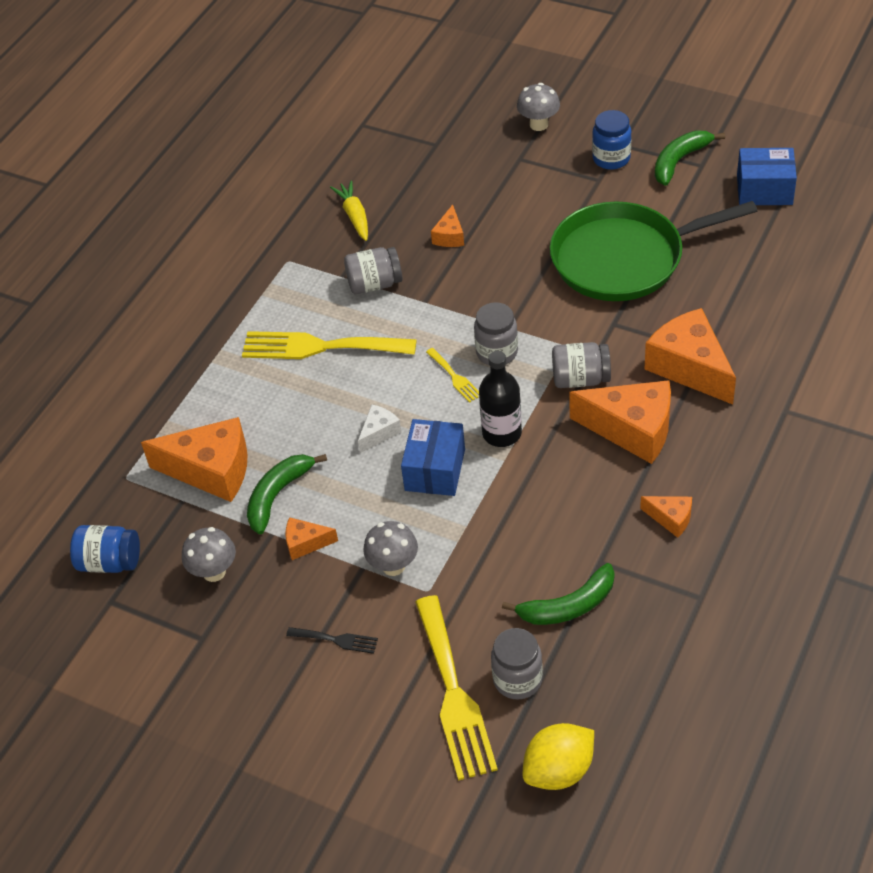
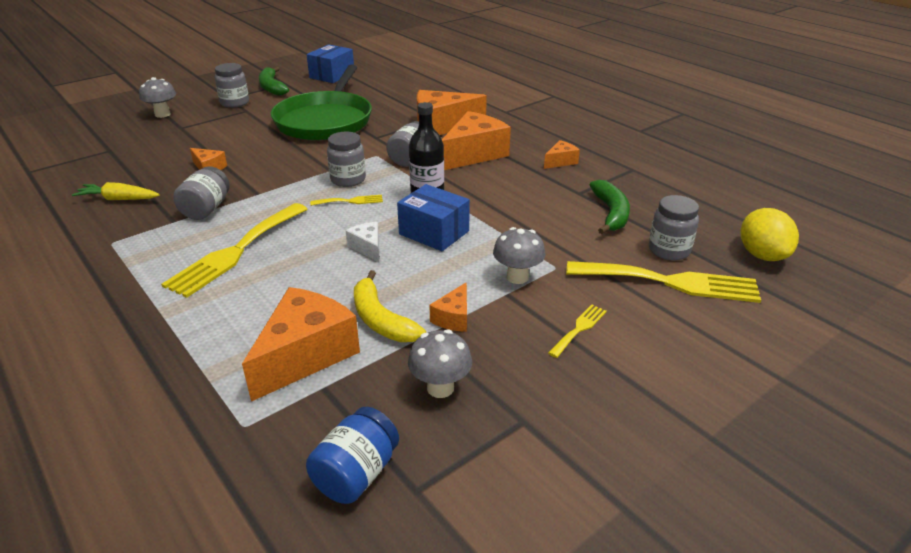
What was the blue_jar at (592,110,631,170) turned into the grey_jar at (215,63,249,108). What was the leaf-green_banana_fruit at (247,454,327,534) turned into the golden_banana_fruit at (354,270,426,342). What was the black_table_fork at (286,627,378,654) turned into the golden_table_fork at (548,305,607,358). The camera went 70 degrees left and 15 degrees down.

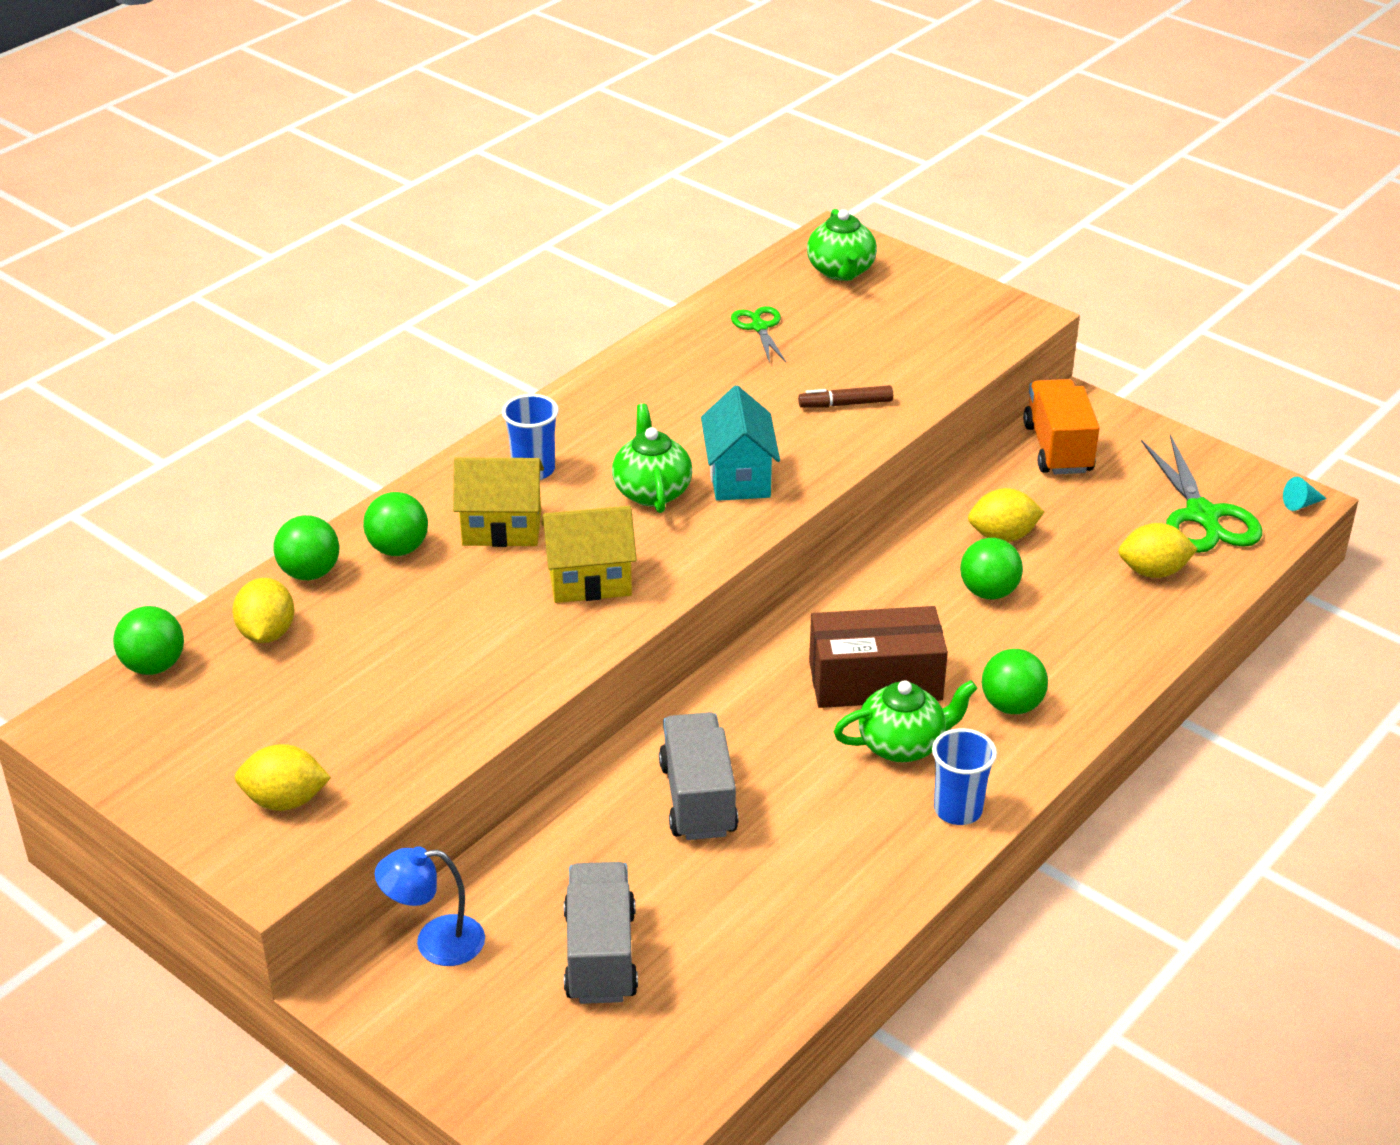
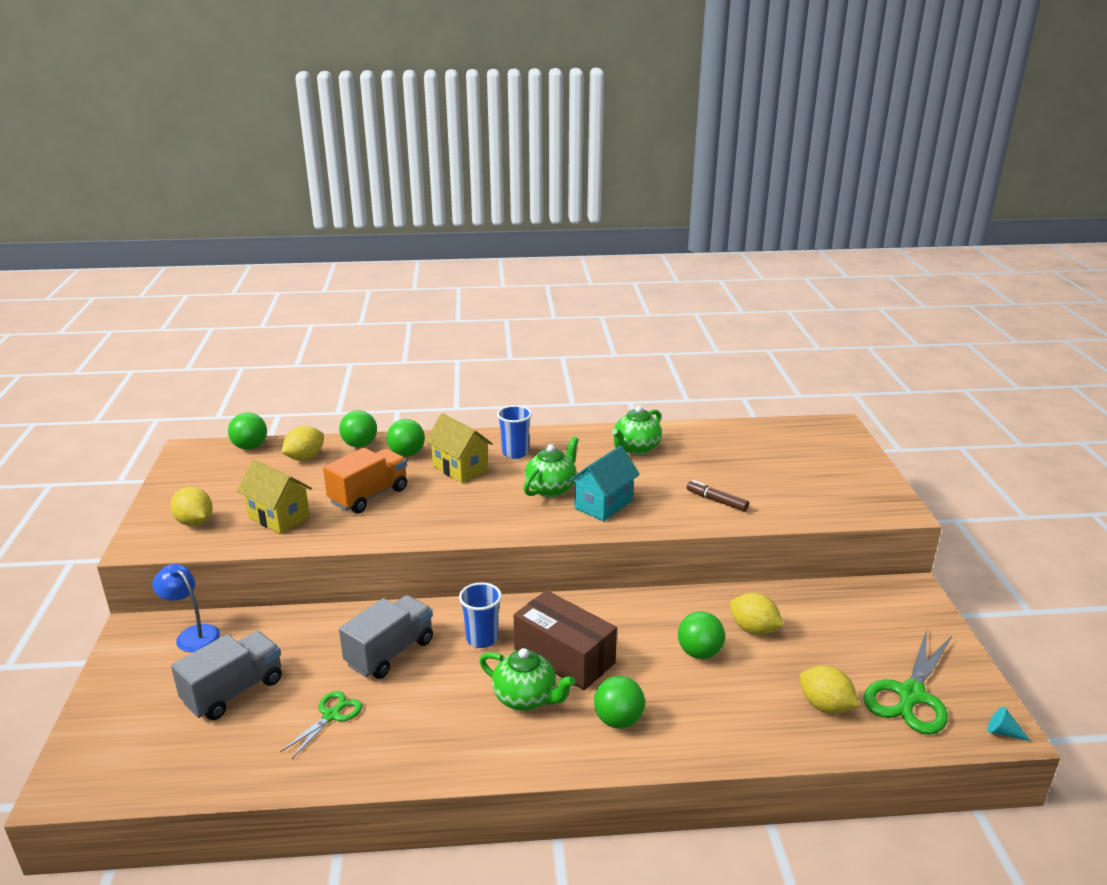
The leaf-green_teapot ended up elsewhere, having gone from (807,209,877,281) to (612,405,662,455). The leaf-green_scissors ended up elsewhere, having gone from (731,306,786,363) to (280,691,362,759). The orange_truck ended up elsewhere, having gone from (1023,379,1100,474) to (323,448,407,514). The golden_cottage ended up elsewhere, having gone from (541,506,637,603) to (237,460,312,534). The blue_cup ended up elsewhere, having gone from (932,728,997,825) to (459,582,502,648). The camera went 45 degrees right and 10 degrees down.

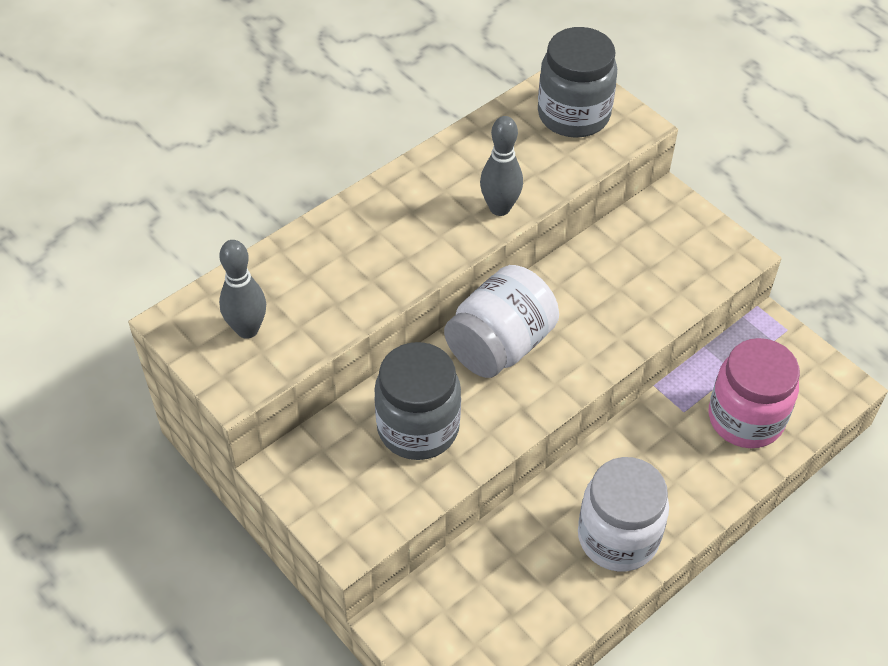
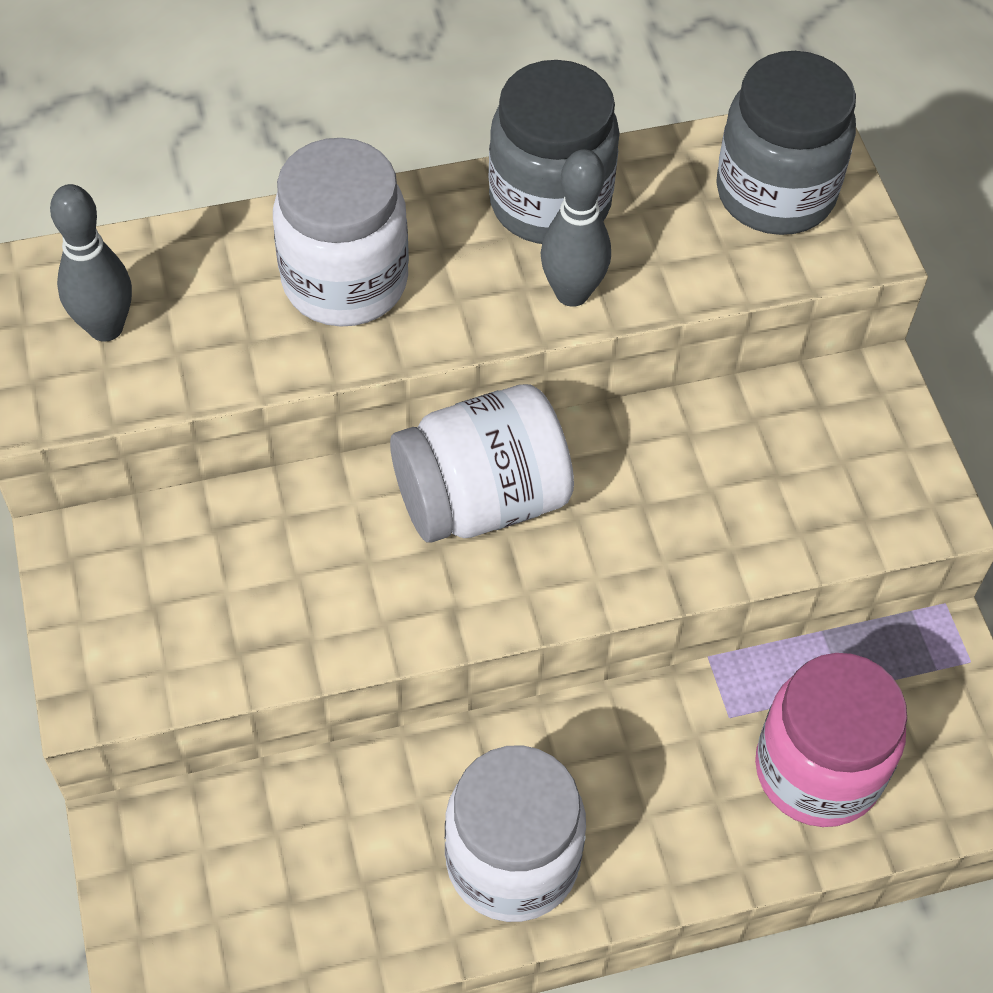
The grey_jar ended up elsewhere, having gone from (374,342,461,460) to (489,60,620,244). The second view gained the snow-white_jar at (273,138,409,327). The camera went 25 degrees right and 5 degrees up.

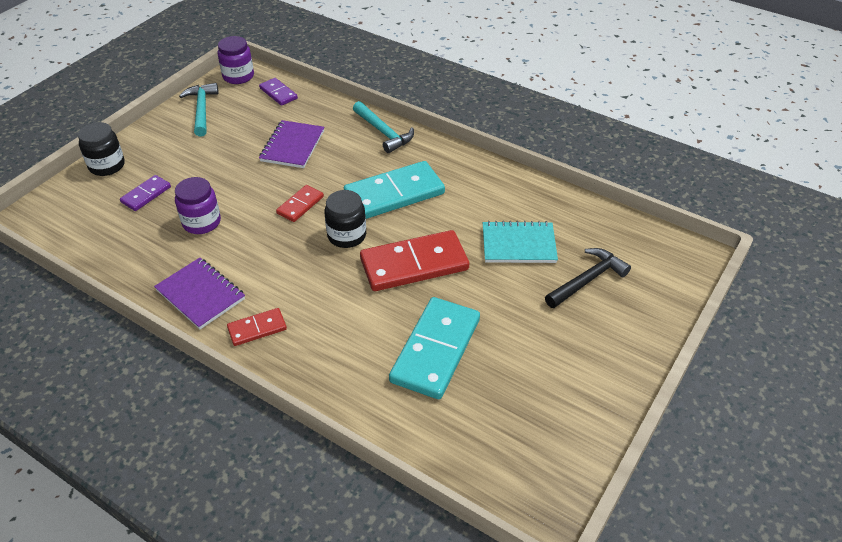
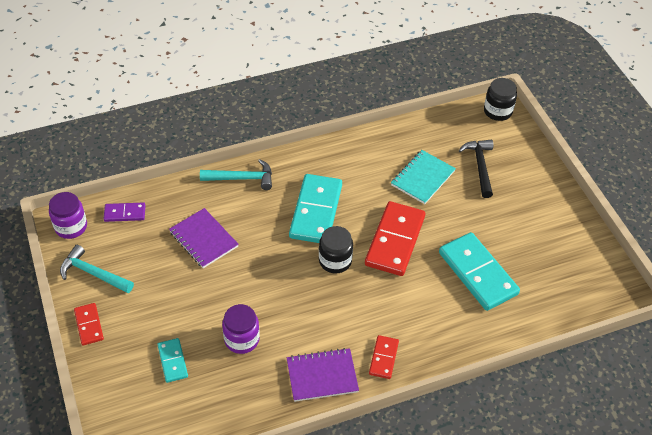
The black_jar ended up elsewhere, having gone from (78,122,125,176) to (484,78,517,121). What was the royal_purple_domino_piece at (120,175,171,211) turned into the turquoise_domino_piece at (157,338,188,383). The crimson_domino_piece ended up elsewhere, having gone from (276,185,324,222) to (74,303,104,346). The camera went 55 degrees left and 5 degrees up.

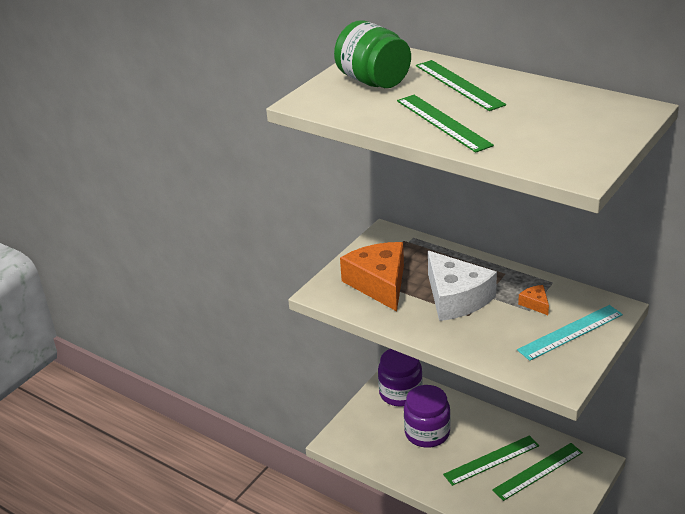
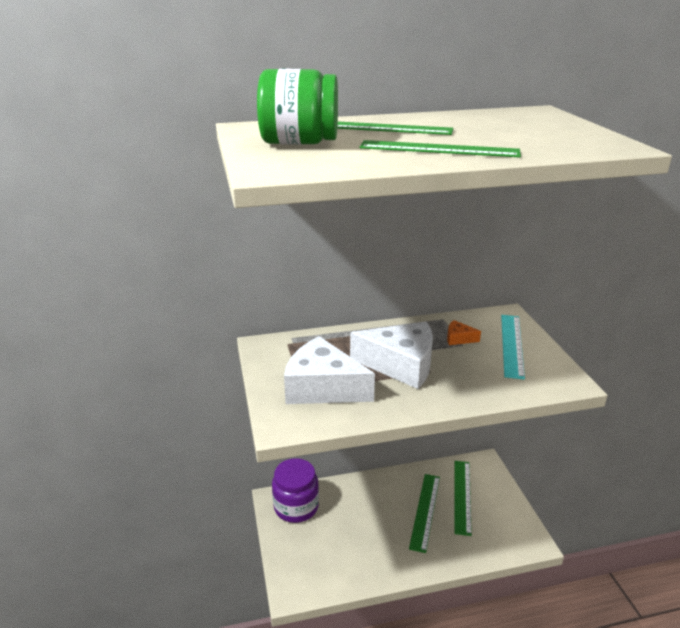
What was the orange_cheese_wedge at (340,242,404,311) turned into the snow-white_cheese_wedge at (284,336,375,404). The second view lost the royal_purple_jar at (404,385,450,448). The camera went 50 degrees left and 5 degrees down.

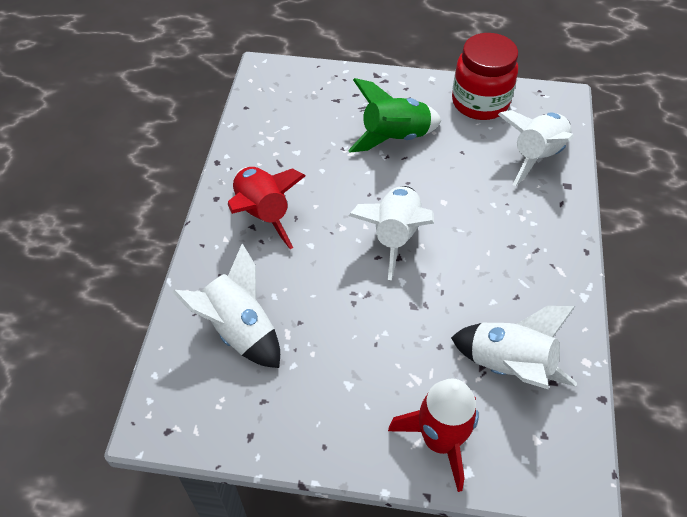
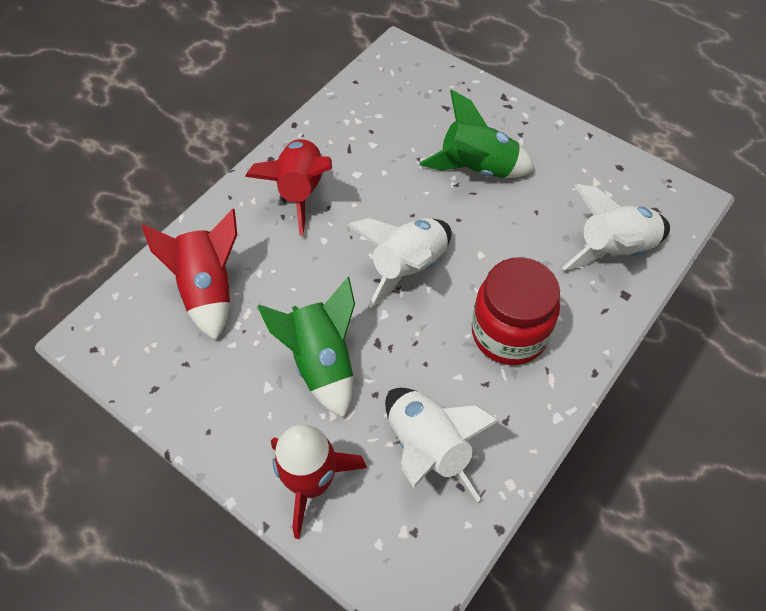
The crimson_jar ended up elsewhere, having gone from (452,33,518,120) to (472,257,560,365). What was the snow-white_rocket at (172,244,280,368) turned into the crimson_rocket at (142,209,237,341). The second view gained the leaf-green_rocket at (257,277,355,418). The camera went 30 degrees right and 5 degrees up.

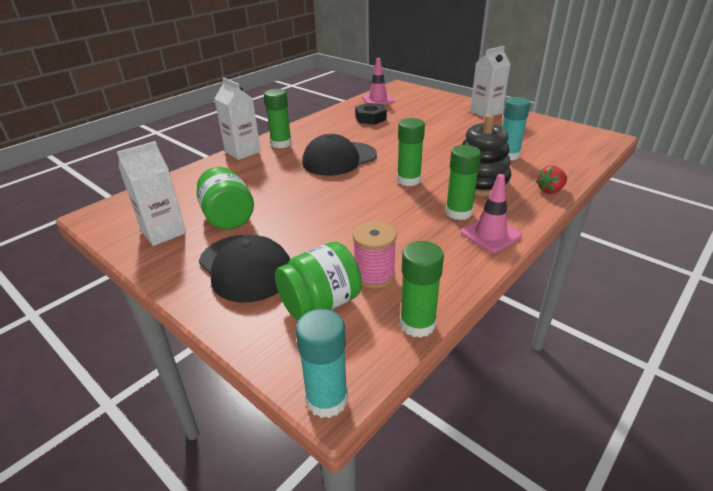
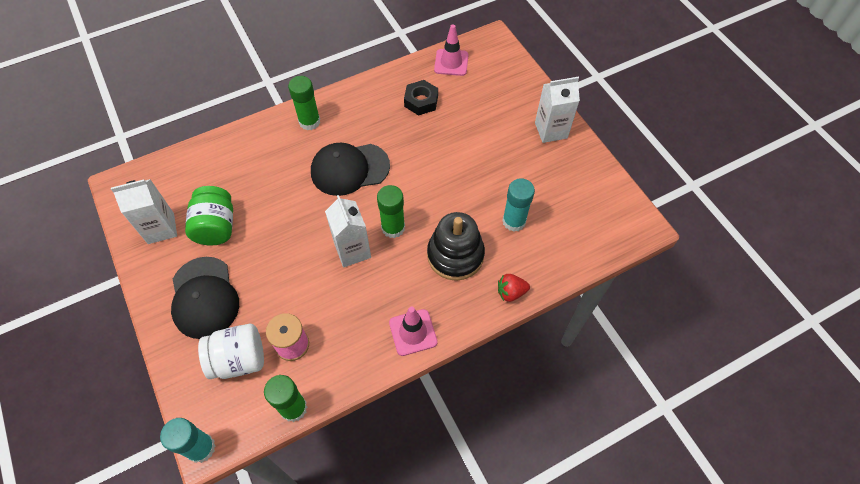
The snow-white_carton ended up elsewhere, having gone from (214,78,261,160) to (325,195,371,267). The second view lost the leaf-green_glue at (445,145,481,220). What was the leaf-green_jar at (275,242,362,320) turned into the snow-white_jar at (198,324,264,379). The camera went 20 degrees right and 25 degrees up.

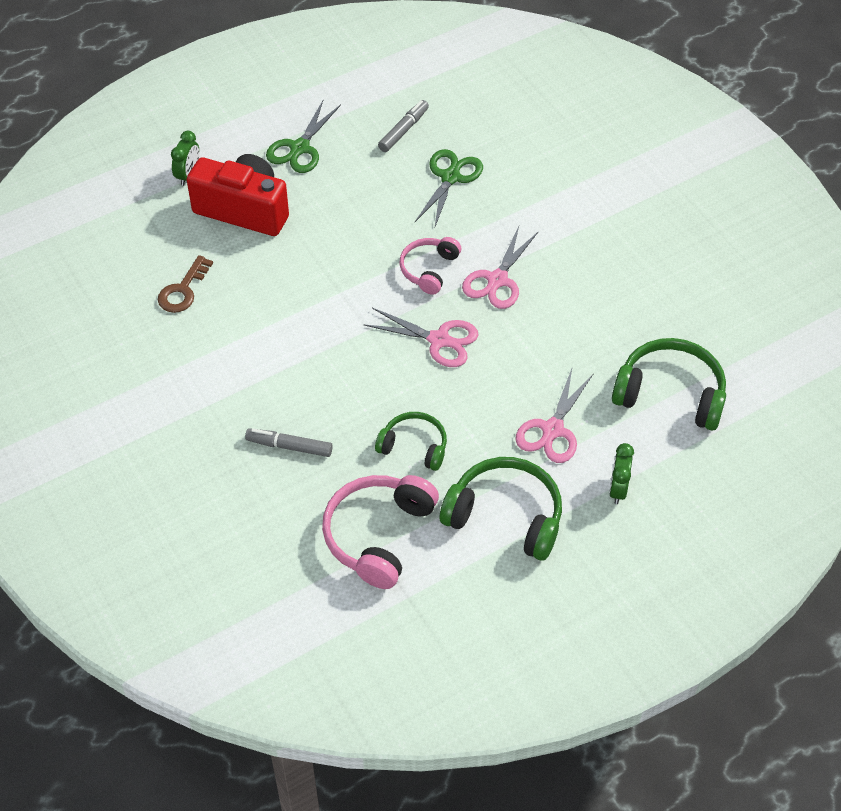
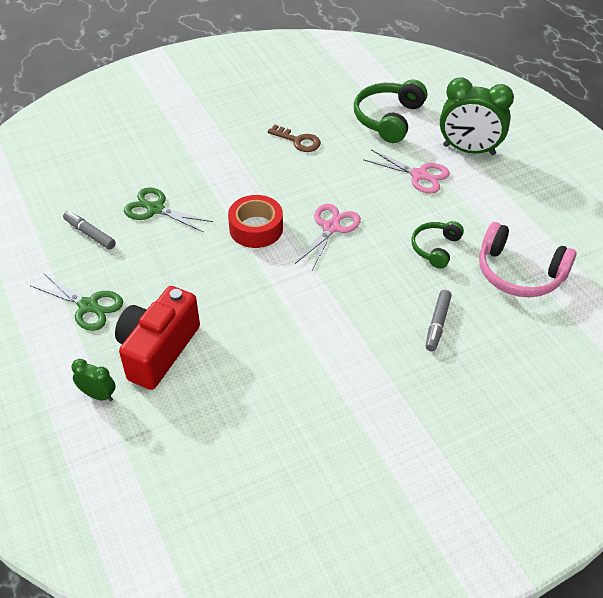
The second view lost the rosy_scissors at (462,226,539,309). Where the rosy_headset stood at (400,237,461,295), the crimson_tape came to stand at (228,195,283,248). The russet_door_key ended up elsewhere, having gone from (158,255,213,313) to (268,125,321,152). The size of the leaf-green_bedside_clock at (609,443,634,504) changed by a factor of 2.05. The second view lost the leaf-green_headset at (440,457,562,561). The camera went 85 degrees left and 5 degrees down.

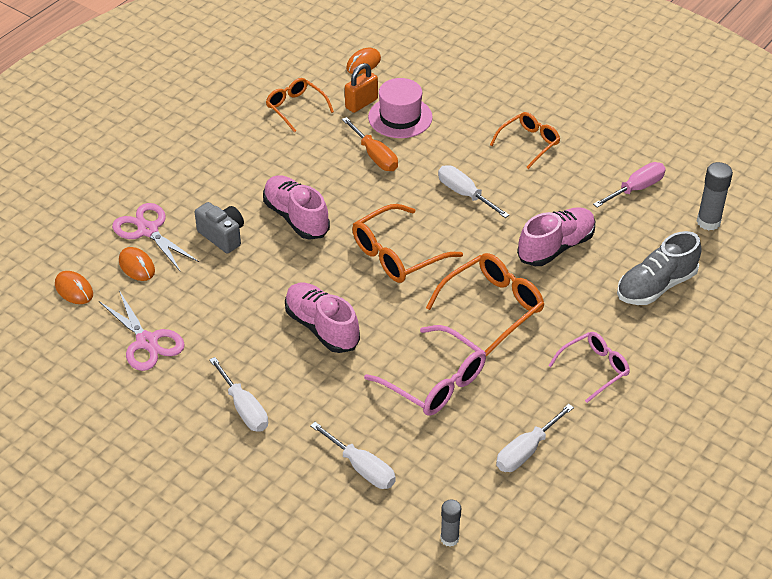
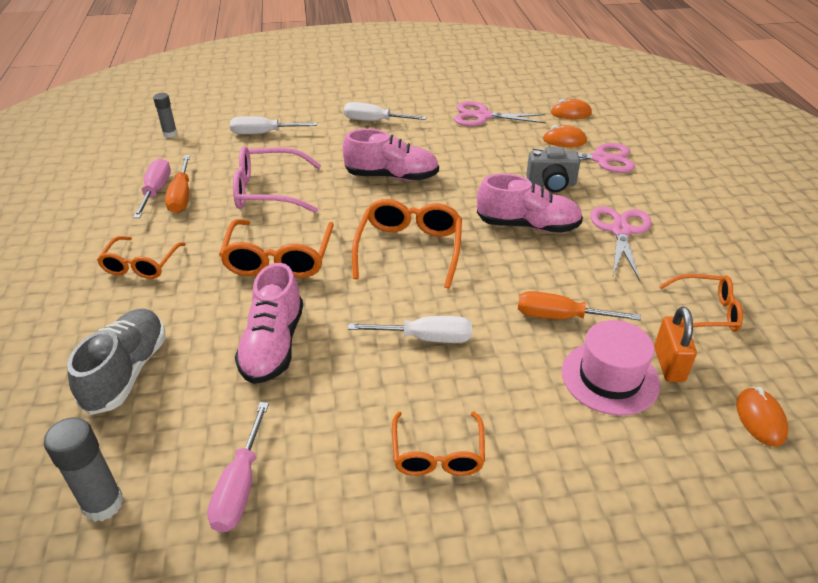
What was the rosy_eyeglasses at (548,332,630,403) turned into the orange_eyeglasses at (97,236,186,279). What was the snow-white_flat_screwdriver at (496,404,574,472) turned into the rosy_flat_screwdriver at (133,158,171,218). The second view gained the orange_flat_screwdriver at (165,155,190,213). The second view gained the rosy_scissors at (590,206,652,281). The camera went 135 degrees right and 5 degrees down.

